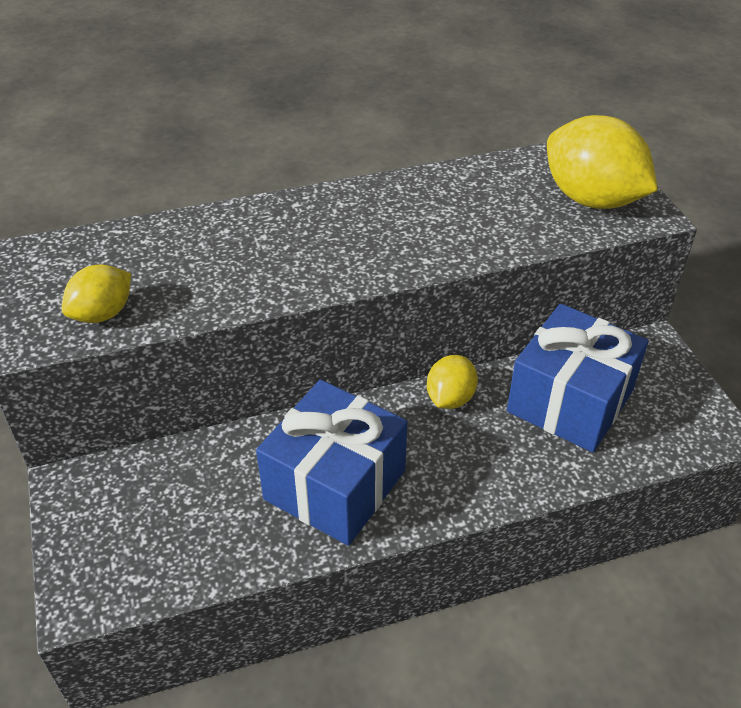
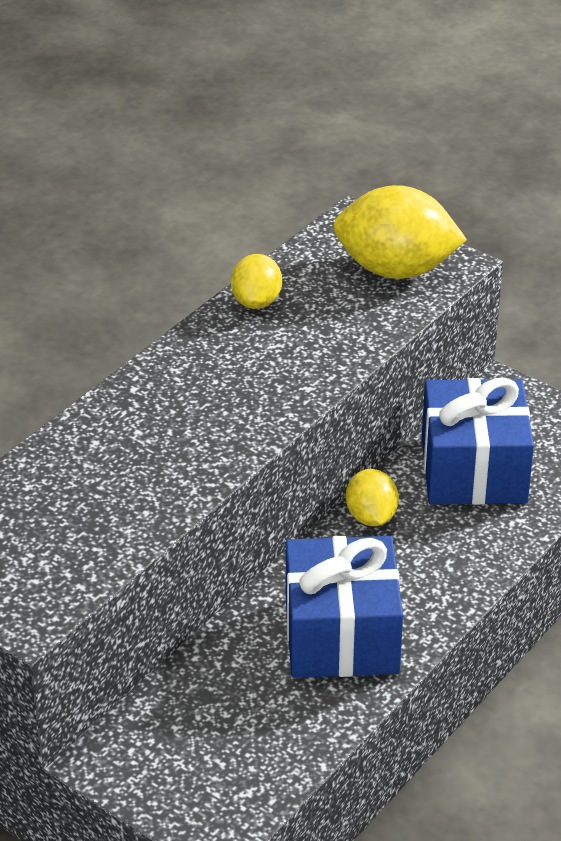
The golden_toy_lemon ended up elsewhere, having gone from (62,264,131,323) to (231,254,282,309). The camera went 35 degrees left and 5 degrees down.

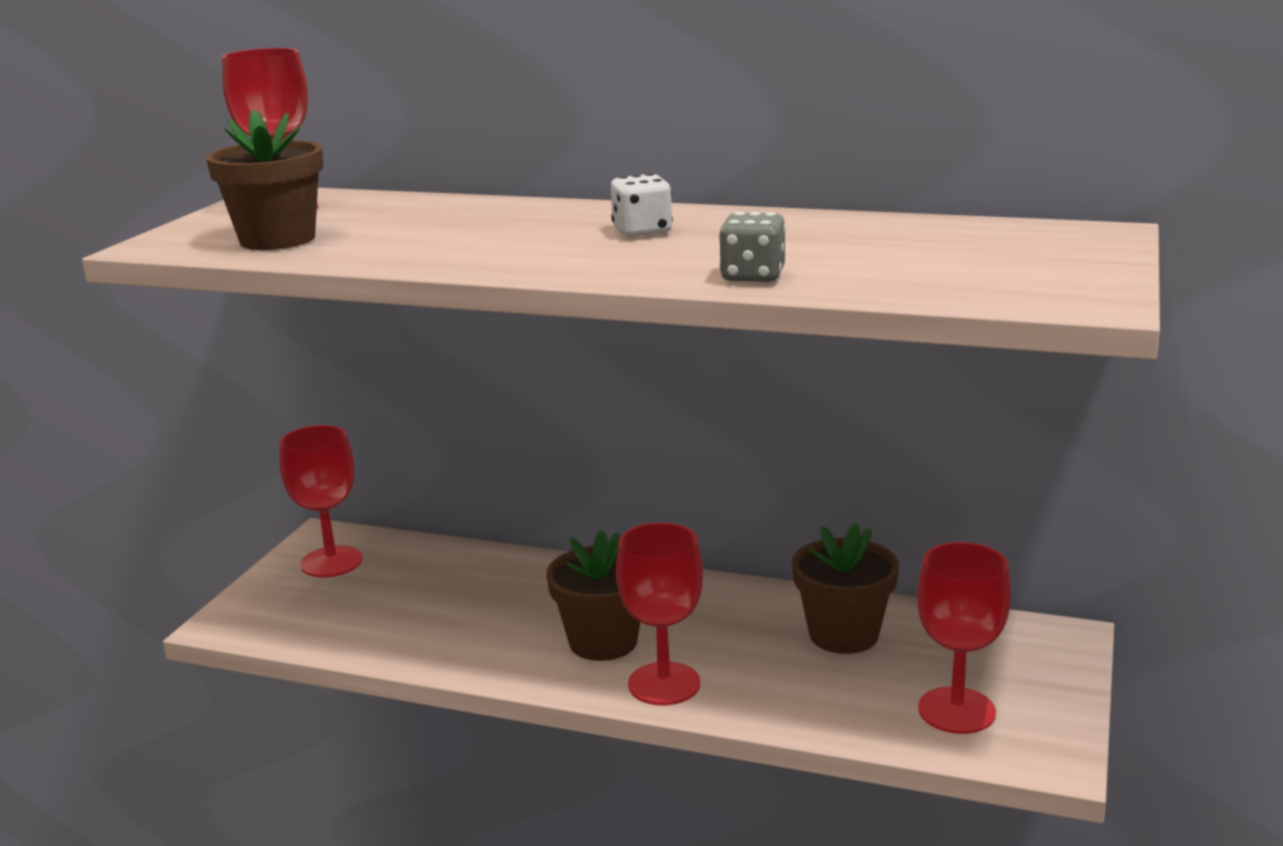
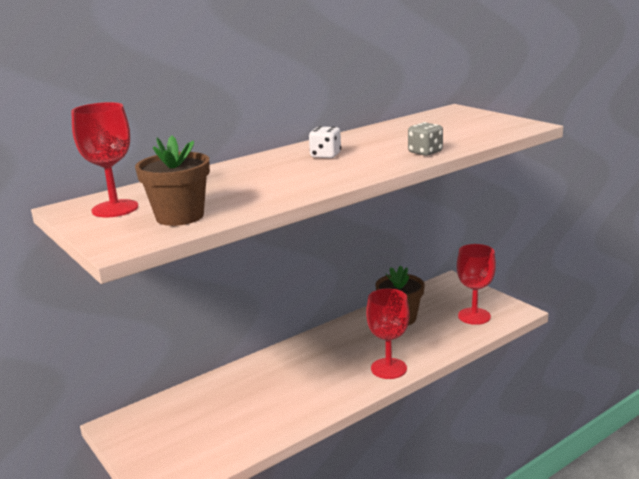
The second view lost the crimson_chalice at (279,425,362,577). The second view lost the russet_potted_plant at (546,530,640,661). The camera went 55 degrees left and 0 degrees up.

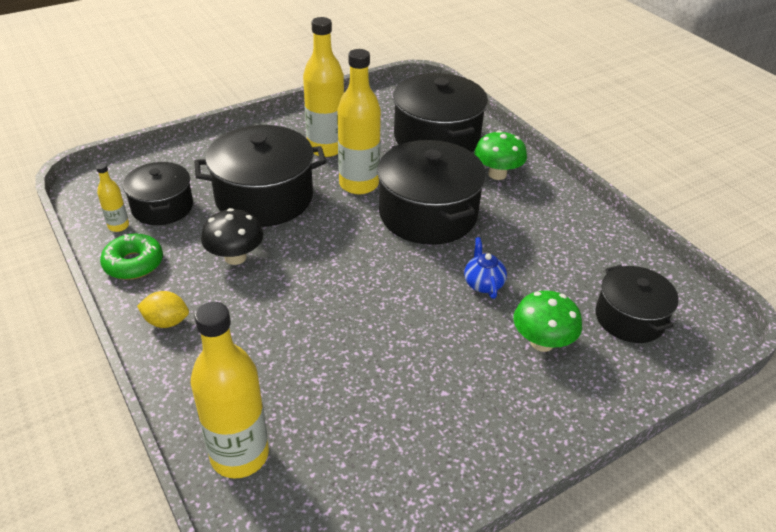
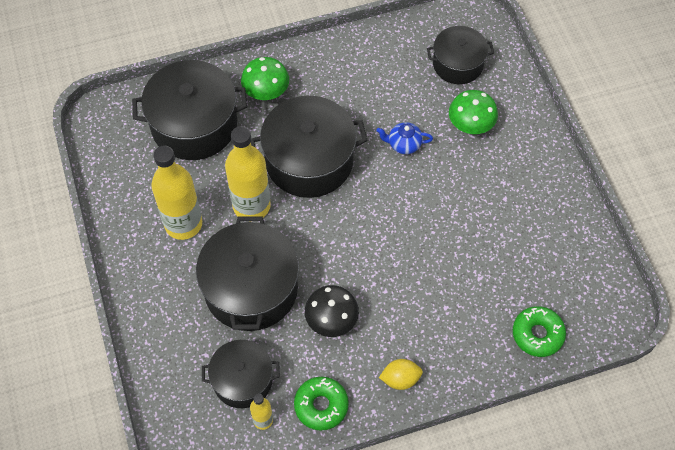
The golden_toy_lemon at (137,291,189,328) ended up facing another way, 60 degrees clockwise from before. Where the golden_drink_bottle stood at (190,302,269,478), the leaf-green_donut came to stand at (513,306,566,357). The camera went 75 degrees left and 20 degrees up.

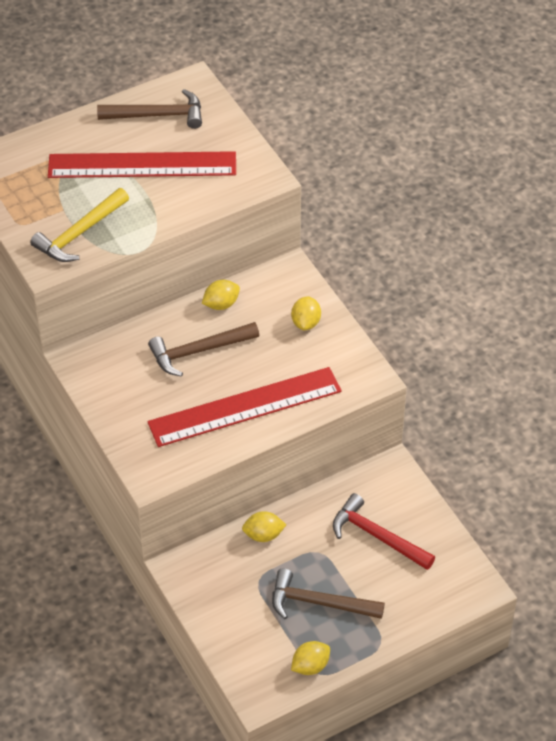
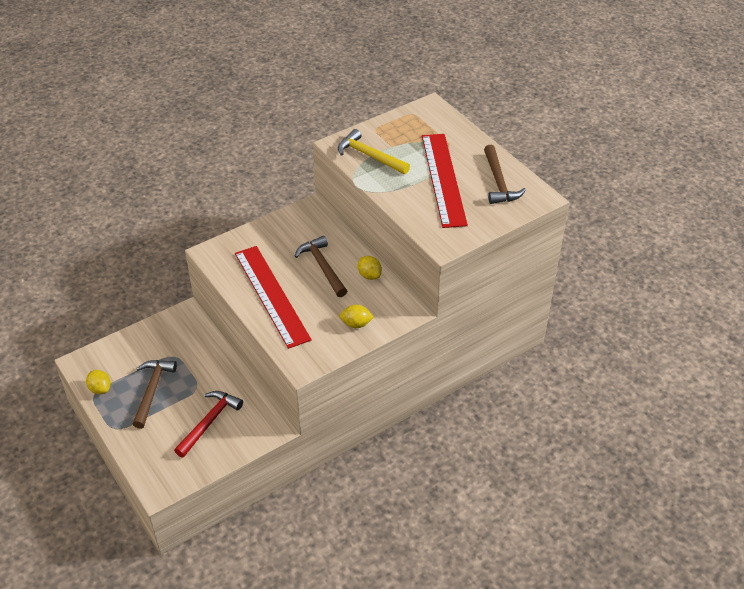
The second view lost the golden_toy_lemon at (242,511,286,542). The camera went 85 degrees right and 5 degrees down.

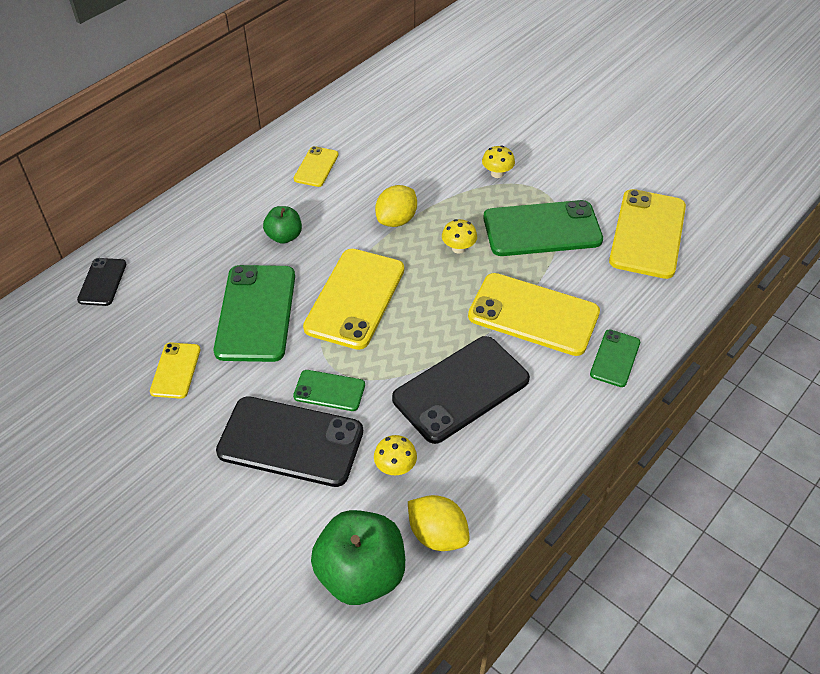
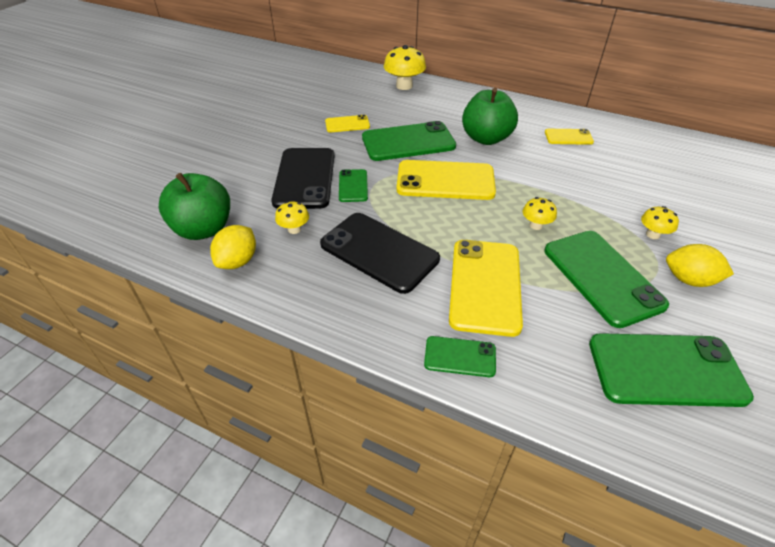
The golden_toy_lemon ended up elsewhere, having gone from (375,185,417,227) to (666,244,734,287). What was the golden_smartphone at (609,189,686,279) turned into the leaf-green_smartphone at (589,333,754,407). The size of the leaf-green_apple at (263,206,302,244) changed by a factor of 1.81. Where the black_smartphone stood at (77,258,126,306), the golden_fungus came to stand at (384,45,426,90). The camera went 75 degrees right and 5 degrees down.

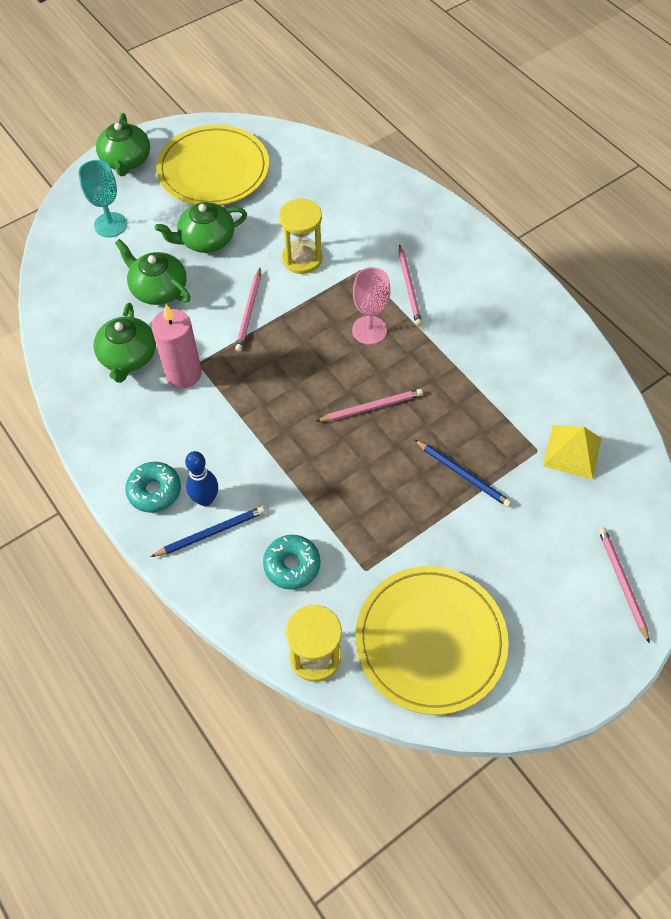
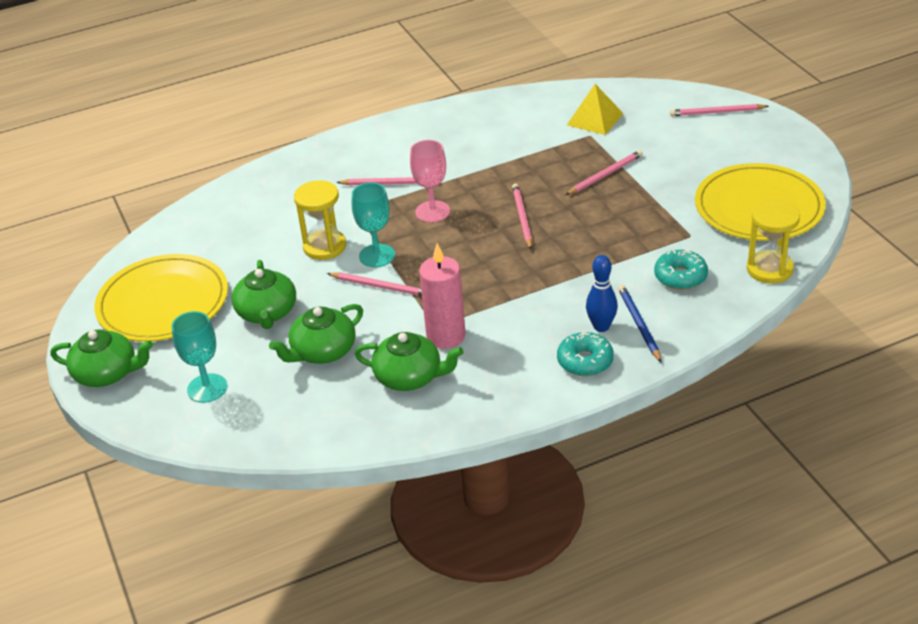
What was the blue_pencil at (414,439,512,507) turned into the rosy_pencil at (566,150,643,195). The second view gained the turquoise_chalice at (352,182,395,267). The camera went 75 degrees left and 20 degrees down.

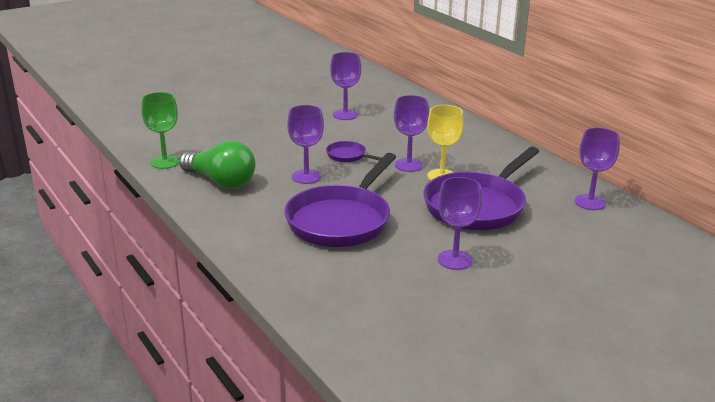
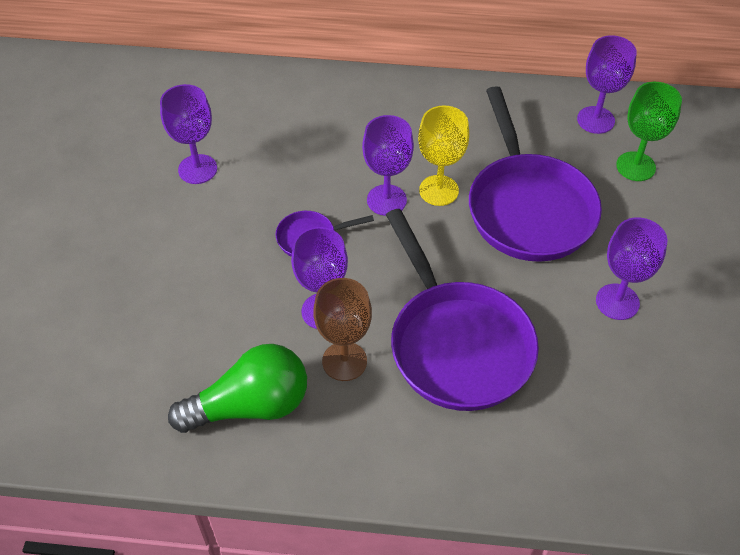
The leaf-green_chalice ended up elsewhere, having gone from (141,92,179,169) to (616,82,682,181). The second view gained the russet_chalice at (313,278,372,381). The camera went 50 degrees left and 25 degrees up.

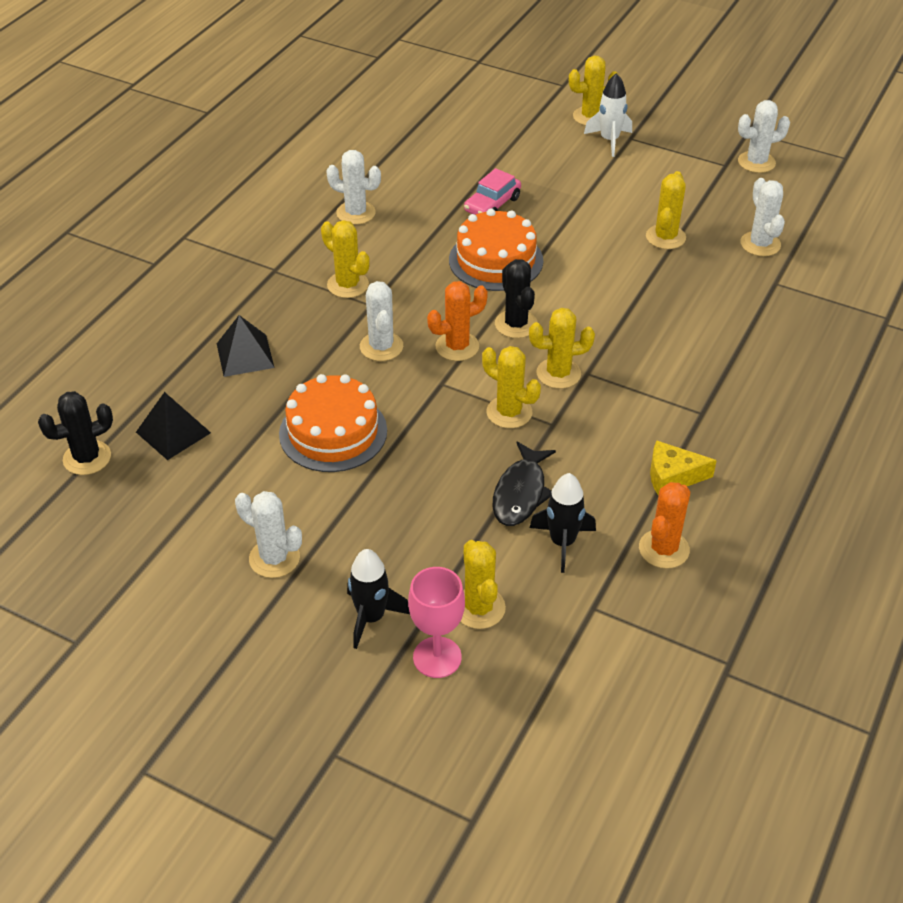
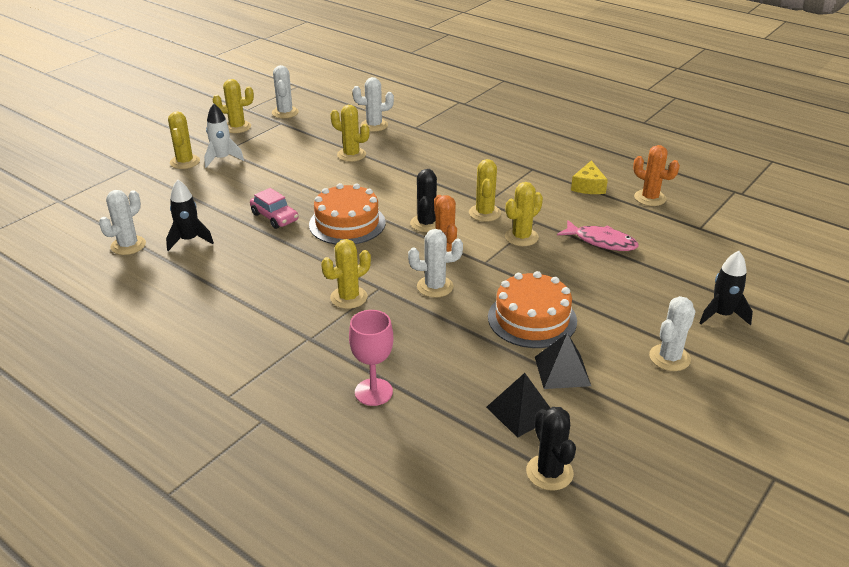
The snow-white_prickly_plant ended up elsewhere, having gone from (326,150,381,225) to (99,190,146,255). The black_prickly_plant at (495,259,538,338) ended up facing another way, 75 degrees counterclockwise from before. The black_pyramid ended up elsewhere, having gone from (217,315,275,377) to (535,333,591,389). What was the black_fish_figure at (492,442,556,526) turned into the rosy_fish_figure at (557,220,638,251). The black_rocket ended up elsewhere, having gone from (529,473,596,573) to (166,180,214,251). The golden_prickly_plant ended up elsewhere, having gone from (460,540,506,629) to (213,79,254,133). The rosy_chalice ended up elsewhere, having gone from (408,567,465,678) to (349,310,393,406). The camera went 80 degrees left and 10 degrees down.

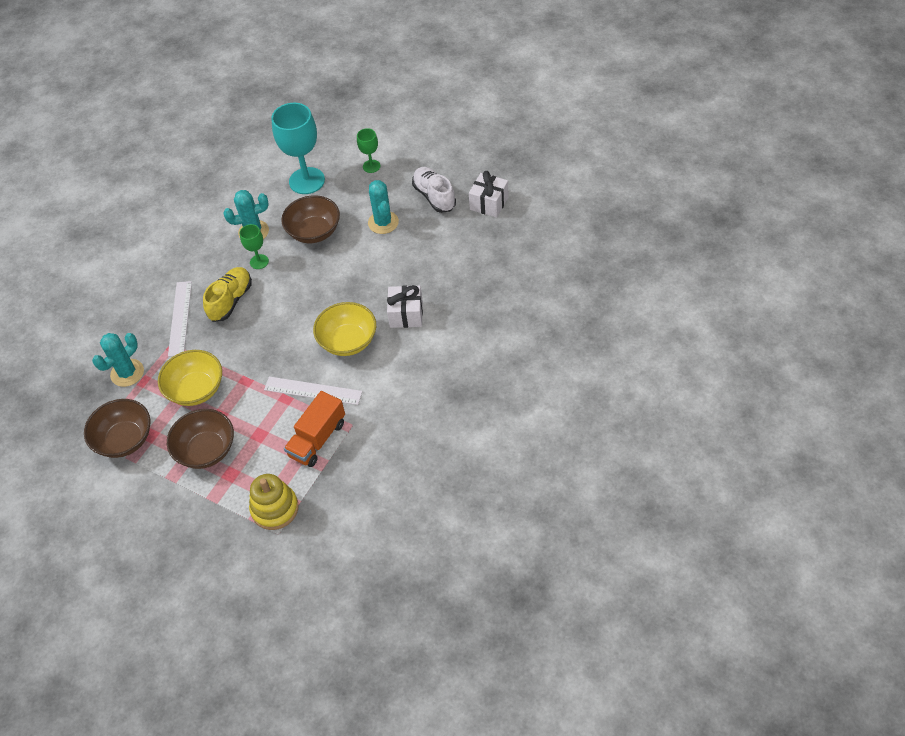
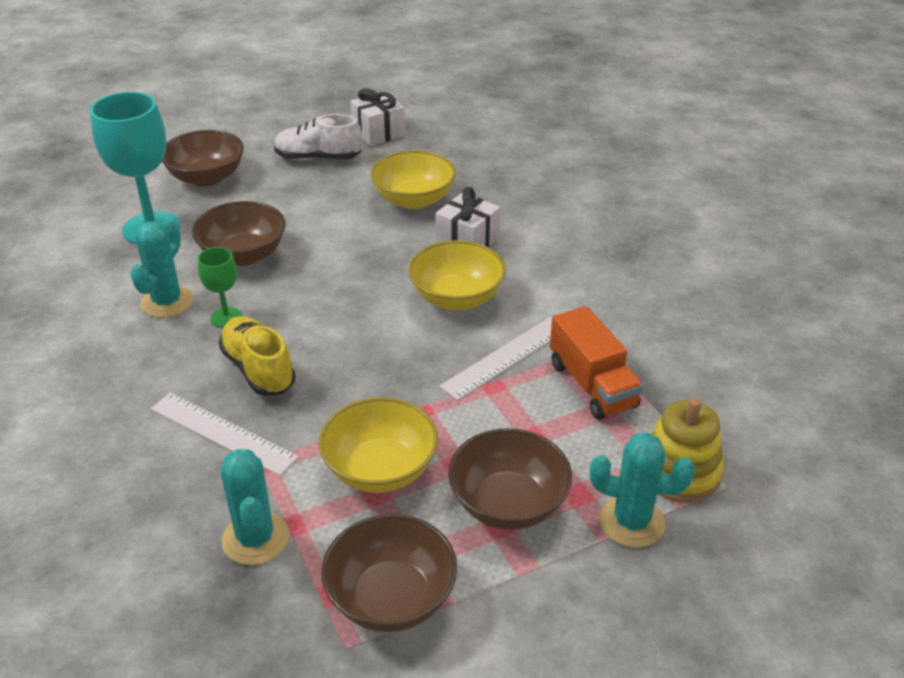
Where the leaf-green_chalice stood at (357,128,380,173), the russet_bowl came to stand at (162,130,244,186). The turquoise_prickly_plant ended up elsewhere, having gone from (368,180,399,234) to (590,432,695,548). The second view gained the golden_bowl at (370,150,456,209). The camera went 60 degrees left and 15 degrees down.

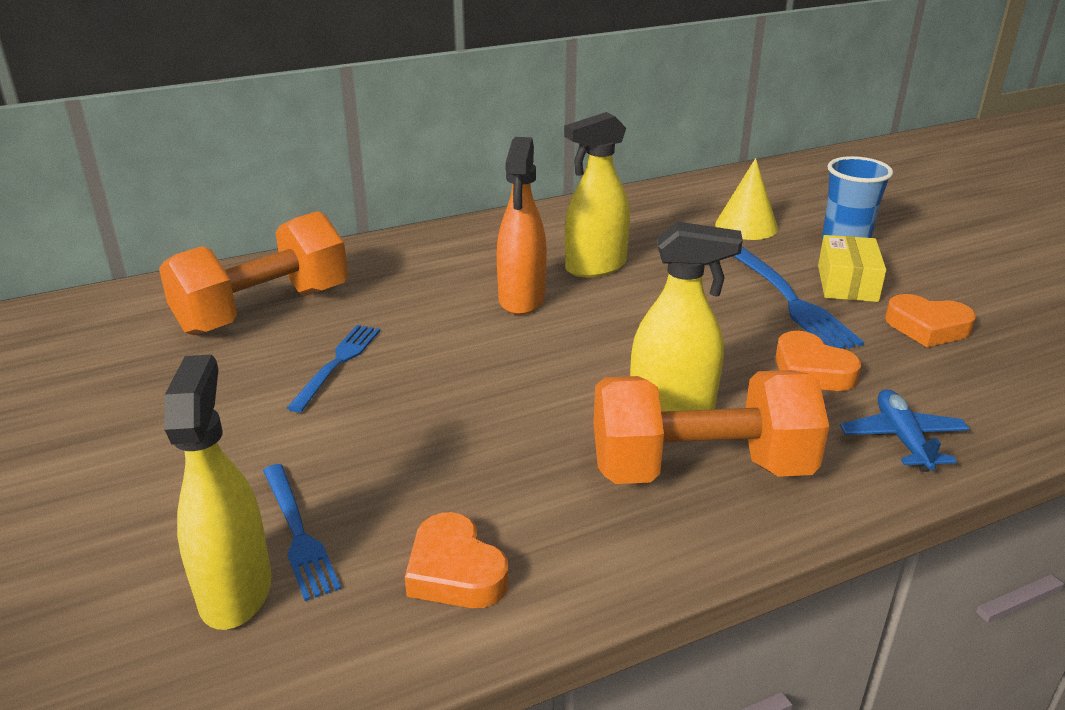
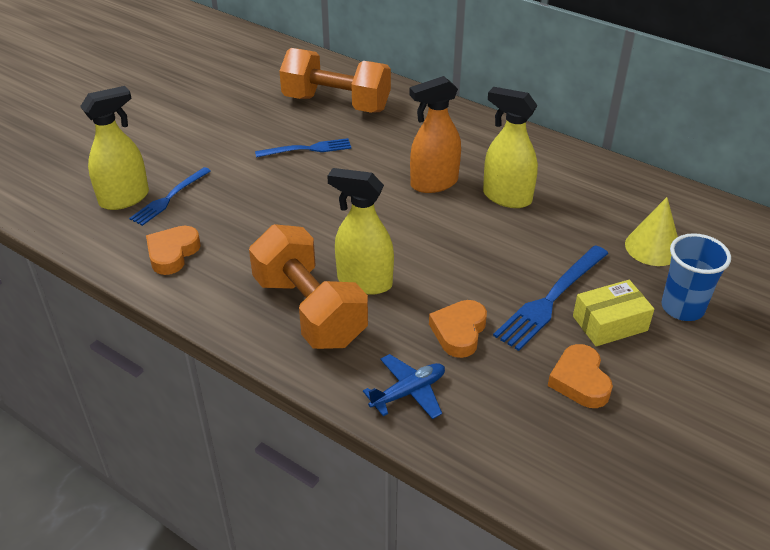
The golden_spray_bottle at (630,222,743,412) ended up facing another way, 135 degrees clockwise from before. The camera went 60 degrees right and 10 degrees up.

